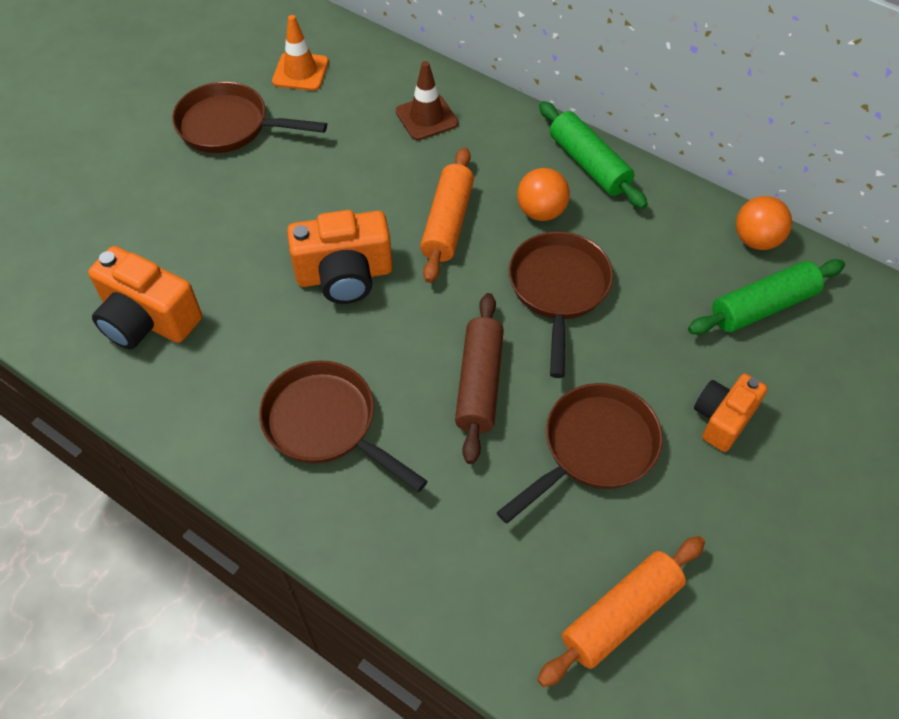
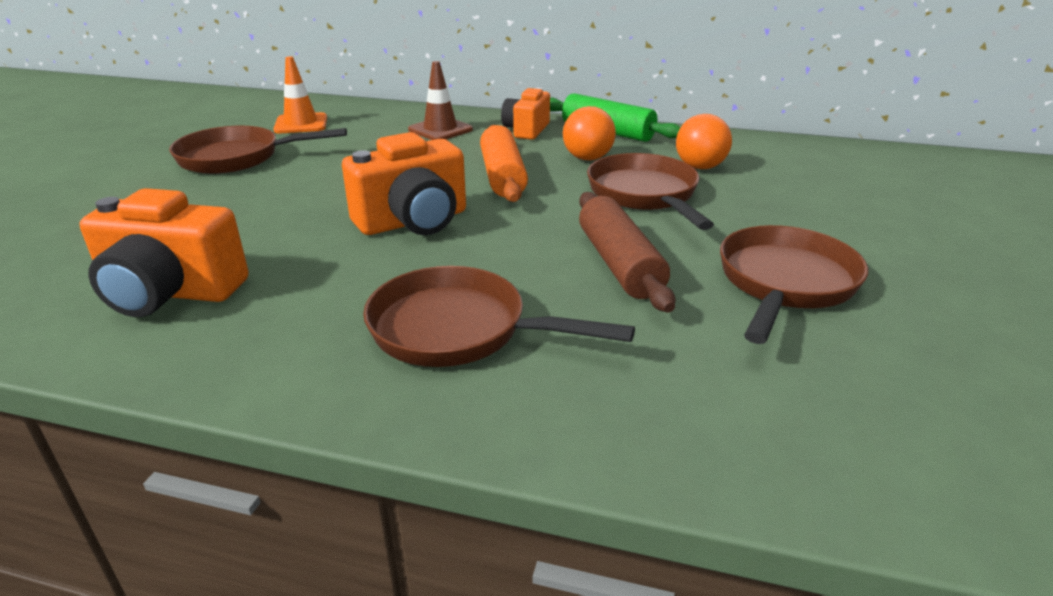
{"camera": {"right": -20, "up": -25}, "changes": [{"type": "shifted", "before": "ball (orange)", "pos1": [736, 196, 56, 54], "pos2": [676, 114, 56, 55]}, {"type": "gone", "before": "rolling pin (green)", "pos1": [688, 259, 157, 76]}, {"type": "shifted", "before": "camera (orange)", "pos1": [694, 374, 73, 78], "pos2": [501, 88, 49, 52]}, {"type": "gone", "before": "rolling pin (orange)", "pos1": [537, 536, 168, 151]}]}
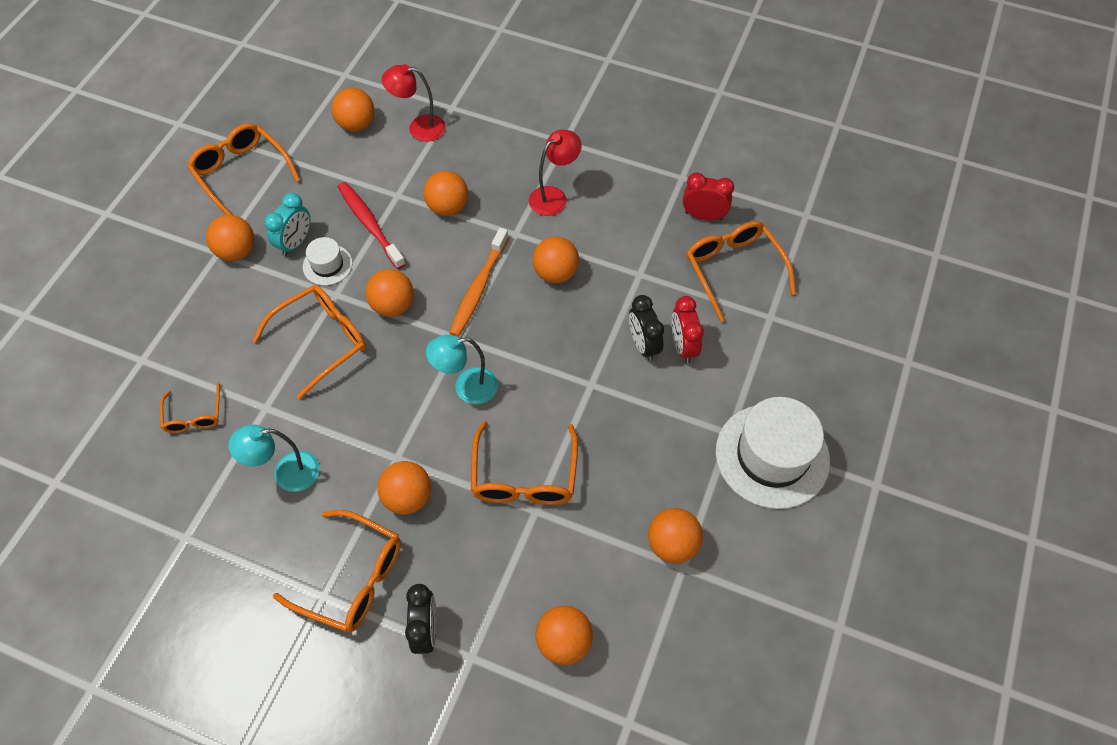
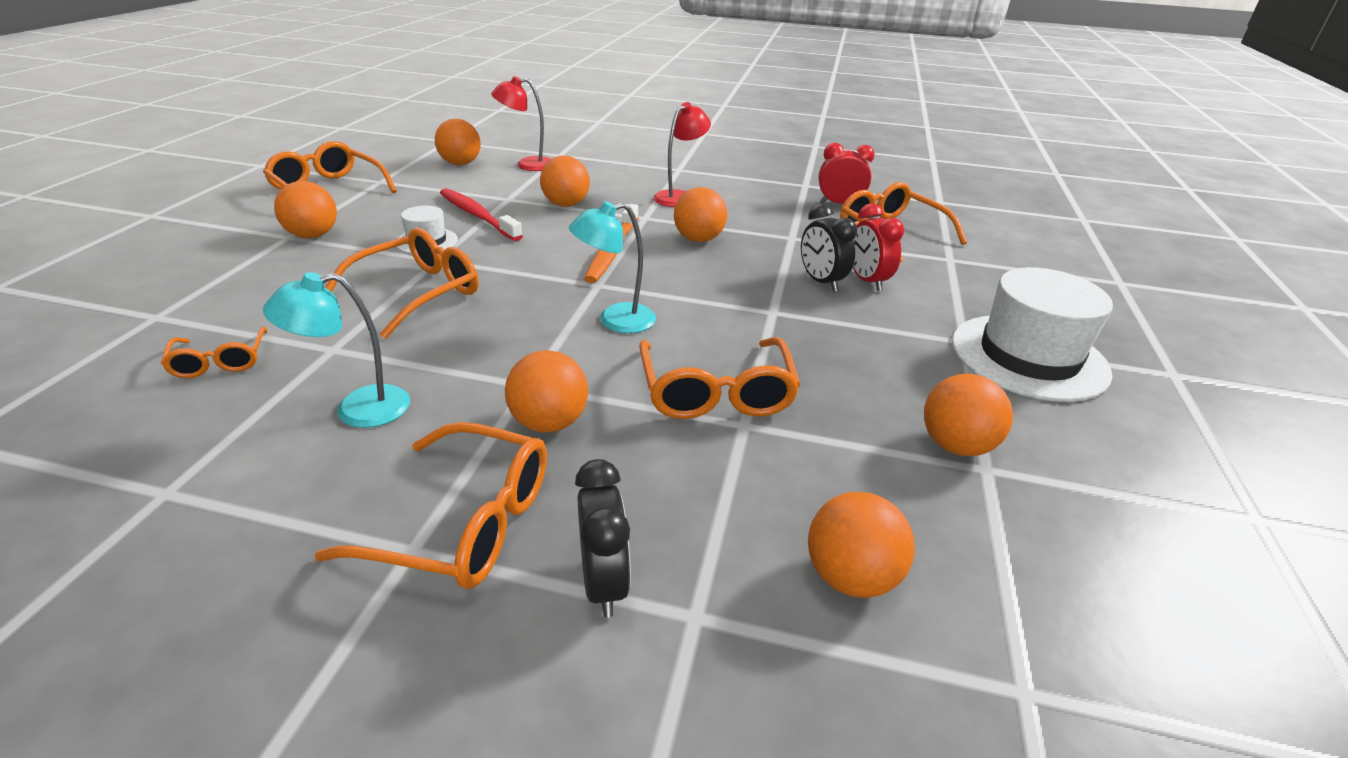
{"camera": {"right": -10, "up": -25}, "changes": [{"type": "gone", "before": "clock (turquoise)", "pos1": [264, 193, 47, 63]}, {"type": "gone", "before": "ball (orange)", "pos1": [365, 269, 49, 48]}]}
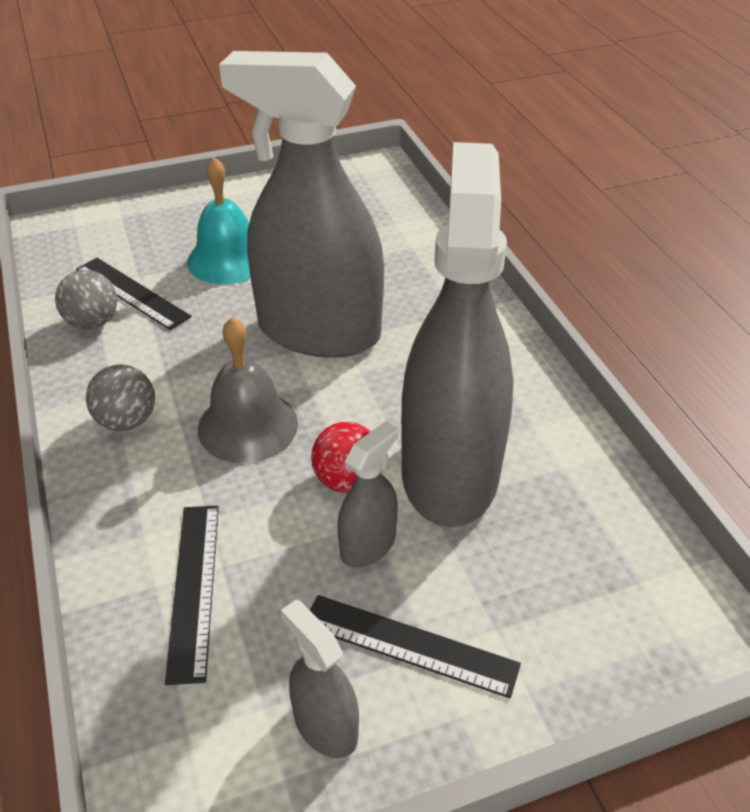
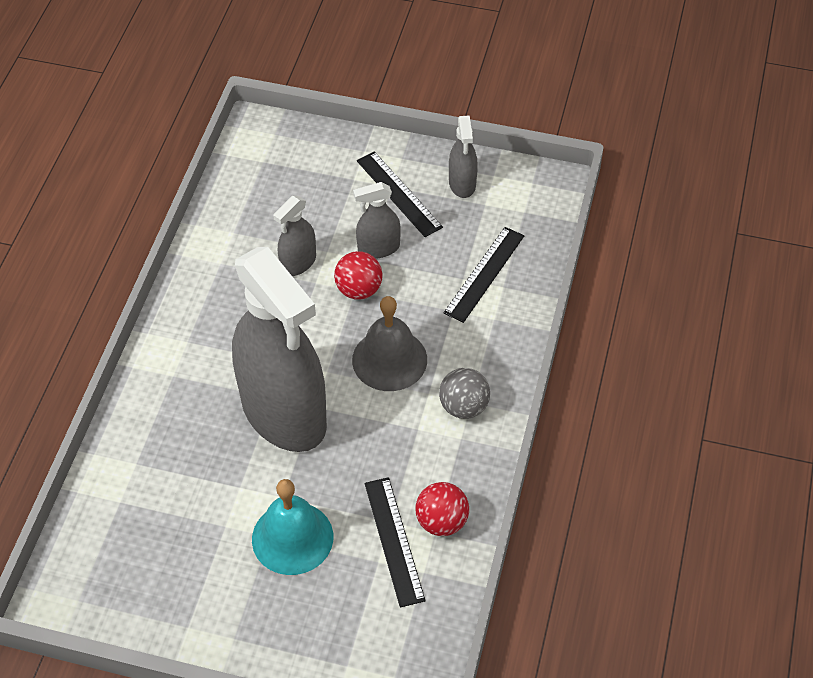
{"camera": {"right": -145, "up": 10}, "changes": [{"type": "scaled", "before": "spray bottle (grey)", "pos1": [401, 142, 113, 385], "pos2": [273, 196, 43, 80], "scale": 0.42}, {"type": "repainted", "before": "ball (grey)", "after": "ball (red)", "pos1": [55, 270, 62, 59], "pos2": [415, 482, 54, 54]}]}
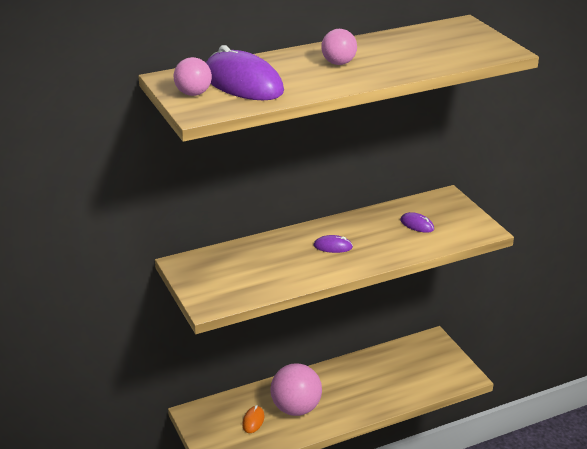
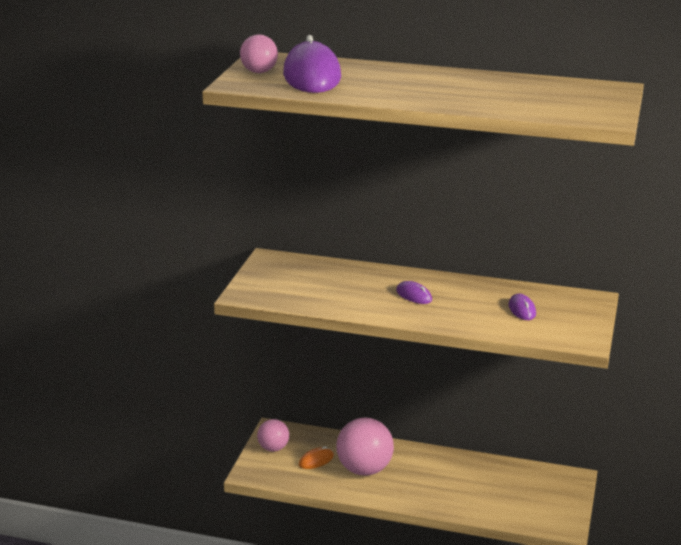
{"camera": {"right": 40, "up": -5}, "changes": [{"type": "shifted", "before": "ball (pink)", "pos1": [321, 29, 36, 36], "pos2": [257, 419, 32, 33]}]}
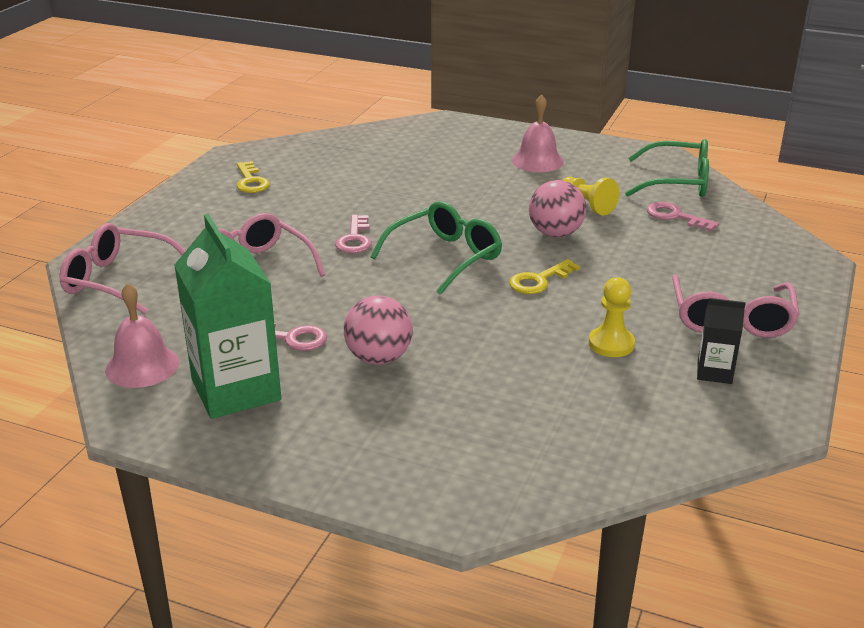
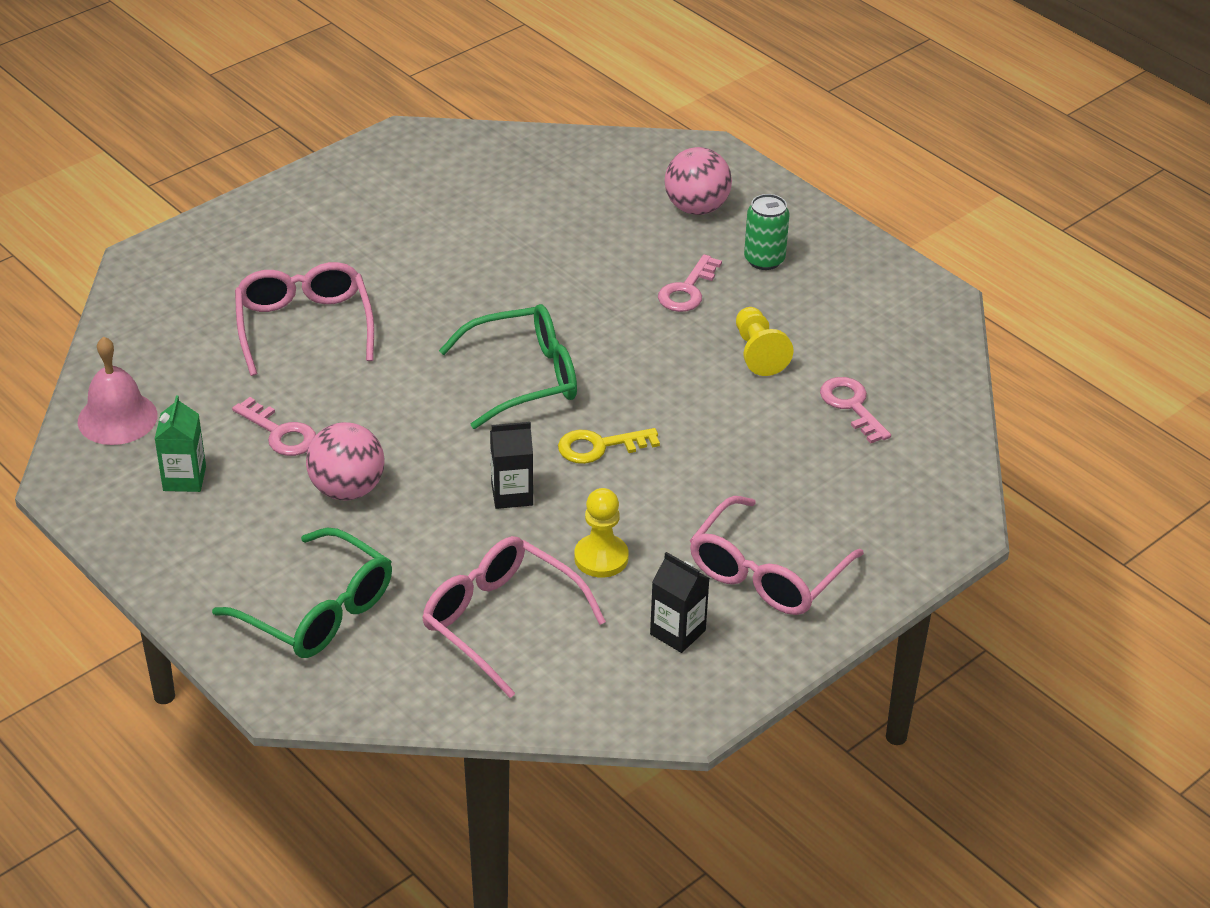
{"camera": {"right": 25, "up": 10}, "changes": [{"type": "swapped", "before": "bell (pink)", "after": "can (green)", "pos1": [512, 94, 52, 78], "pos2": [744, 194, 45, 76]}, {"type": "shifted", "before": "glasses (green)", "pos1": [625, 139, 84, 58], "pos2": [212, 528, 180, 130]}, {"type": "gone", "before": "key (yellow)", "pos1": [237, 161, 33, 32]}, {"type": "shifted", "before": "ball (pink)", "pos1": [529, 180, 57, 57], "pos2": [665, 147, 67, 68]}, {"type": "scaled", "before": "carton (green)", "pos1": [174, 214, 107, 205], "pos2": [155, 395, 51, 97], "scale": 0.48}, {"type": "shifted", "before": "key (pink)", "pos1": [335, 215, 37, 38], "pos2": [658, 254, 64, 58]}, {"type": "shifted", "before": "glasses (pink)", "pos1": [59, 223, 126, 91], "pos2": [422, 536, 184, 162]}, {"type": "new", "after": "carton (black)", "pos2": [490, 422, 43, 87]}]}
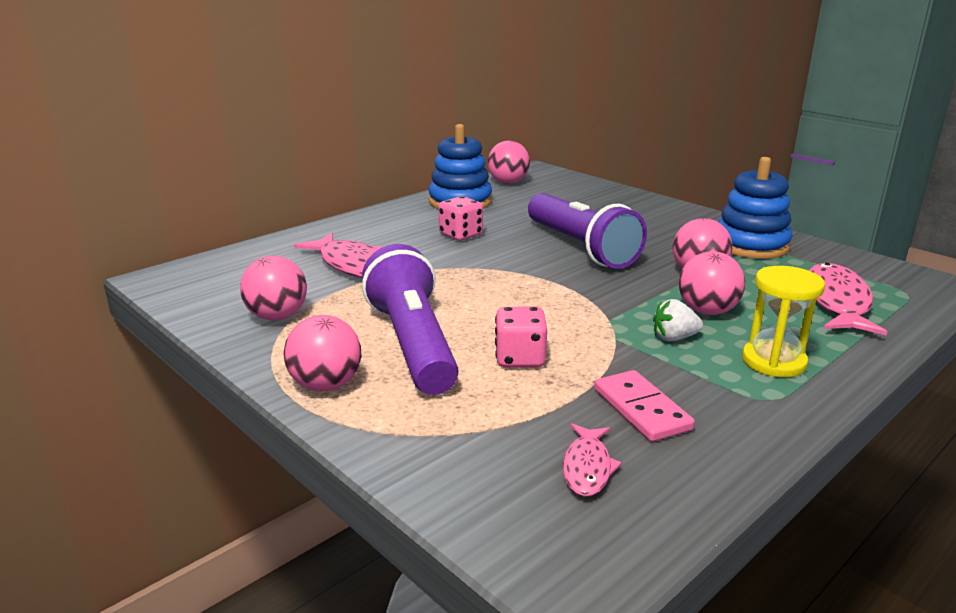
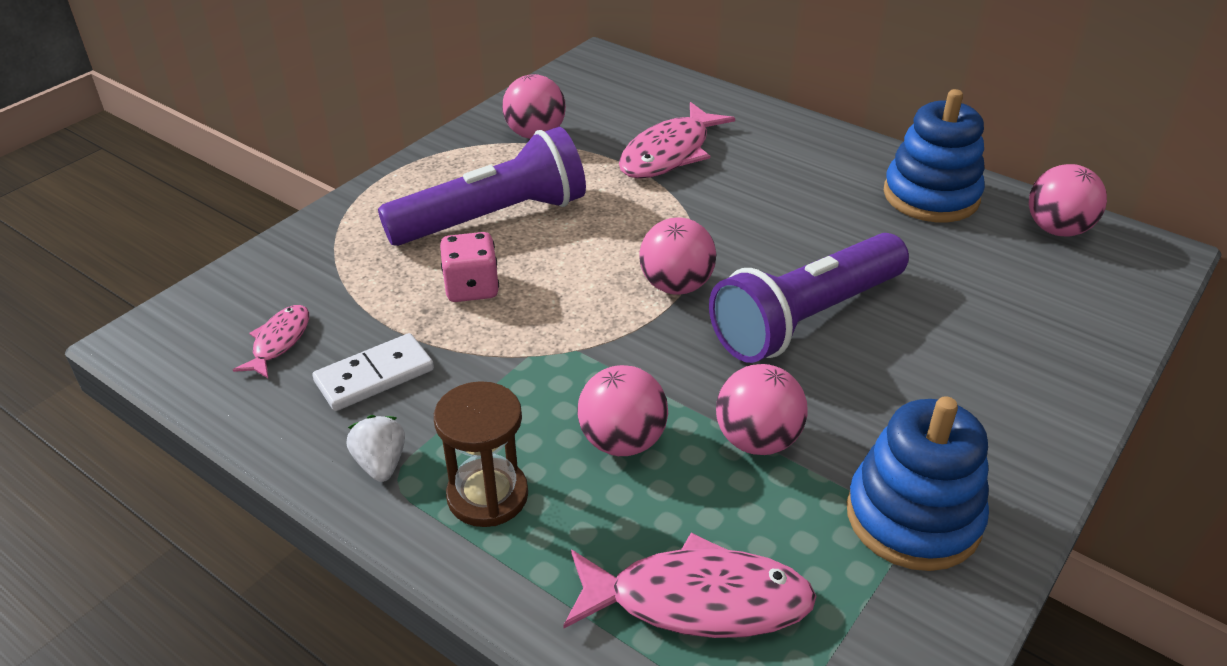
{"camera": {"right": 80, "up": 15}, "changes": [{"type": "gone", "before": "dice (pink)", "pos1": [438, 196, 45, 45]}, {"type": "repainted", "before": "hourglass (yellow)", "after": "hourglass (brown)", "pos1": [742, 266, 83, 111], "pos2": [434, 381, 94, 146]}, {"type": "shifted", "before": "strawberry (white)", "pos1": [653, 299, 50, 42], "pos2": [347, 415, 58, 67]}, {"type": "shifted", "before": "ball (pink)", "pos1": [284, 315, 77, 76], "pos2": [639, 217, 77, 78]}, {"type": "repainted", "before": "domino (pink)", "after": "domino (white)", "pos1": [594, 370, 101, 72], "pos2": [312, 333, 122, 78]}, {"type": "rotated", "before": "fish (pink)", "pos1": [563, 424, 59, 72], "pos2": [233, 305, 76, 73], "turn": 105}]}
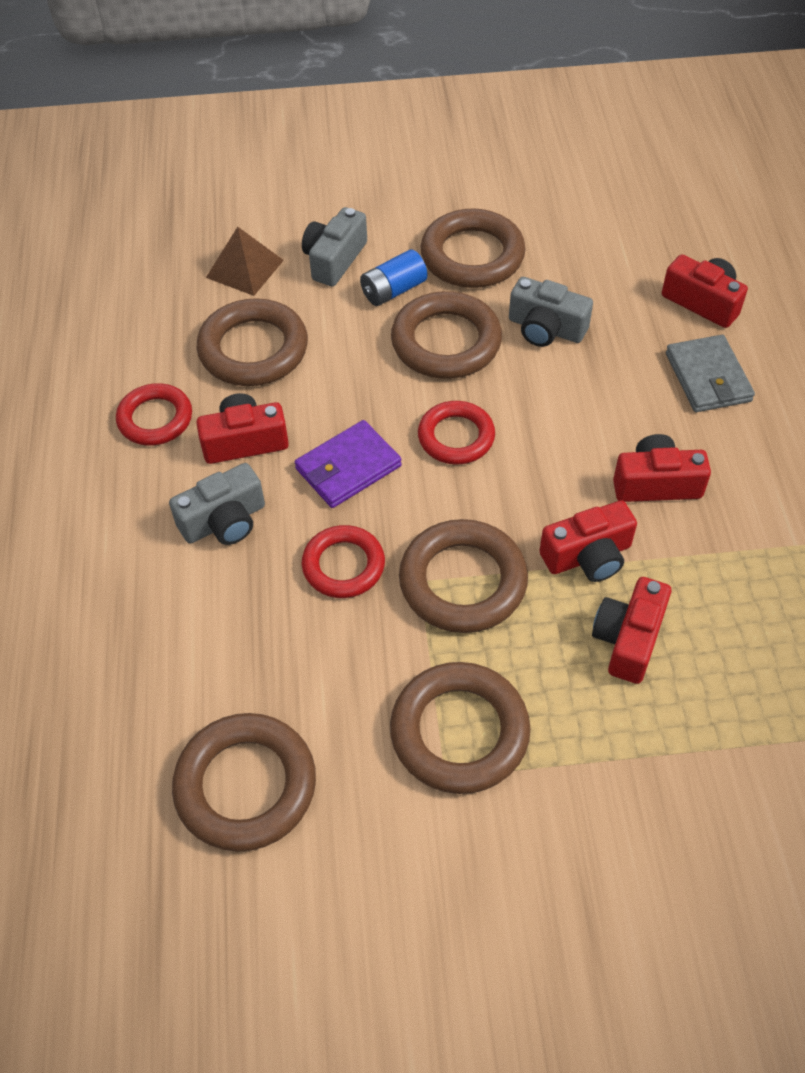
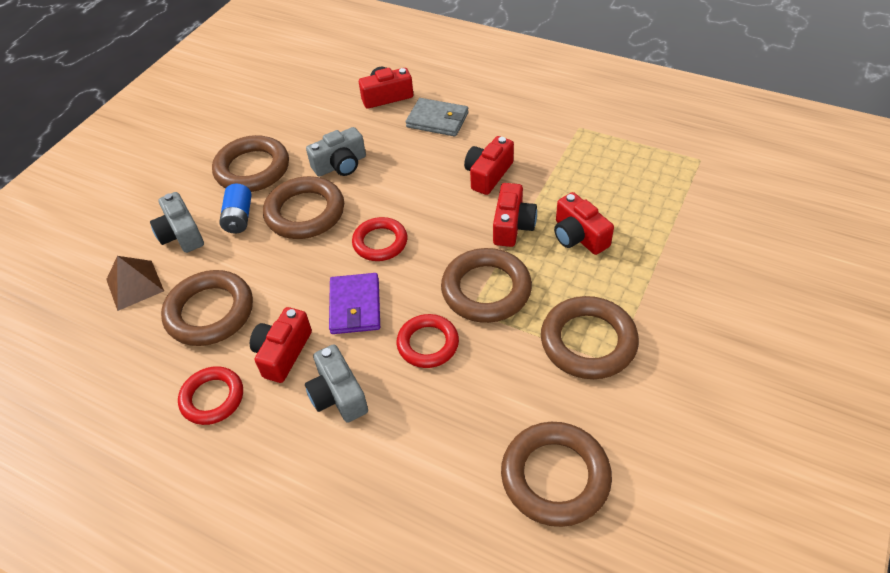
{"camera": {"right": -55, "up": -5}, "changes": [{"type": "rotated", "before": "camera (grey)", "pos1": [169, 463, 96, 82], "pos2": [305, 344, 63, 79], "turn": 150}]}
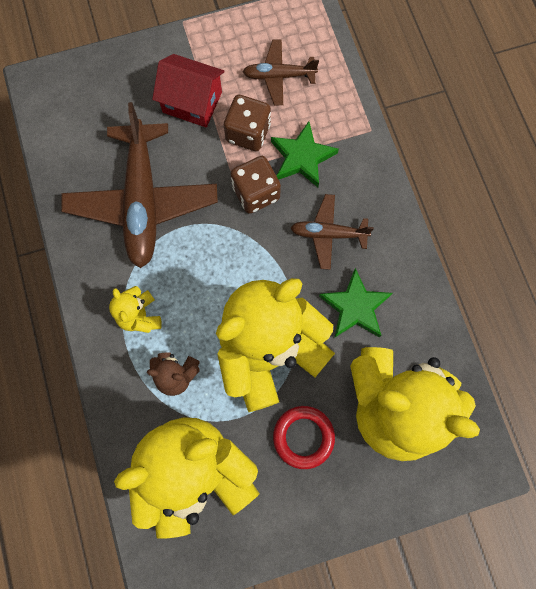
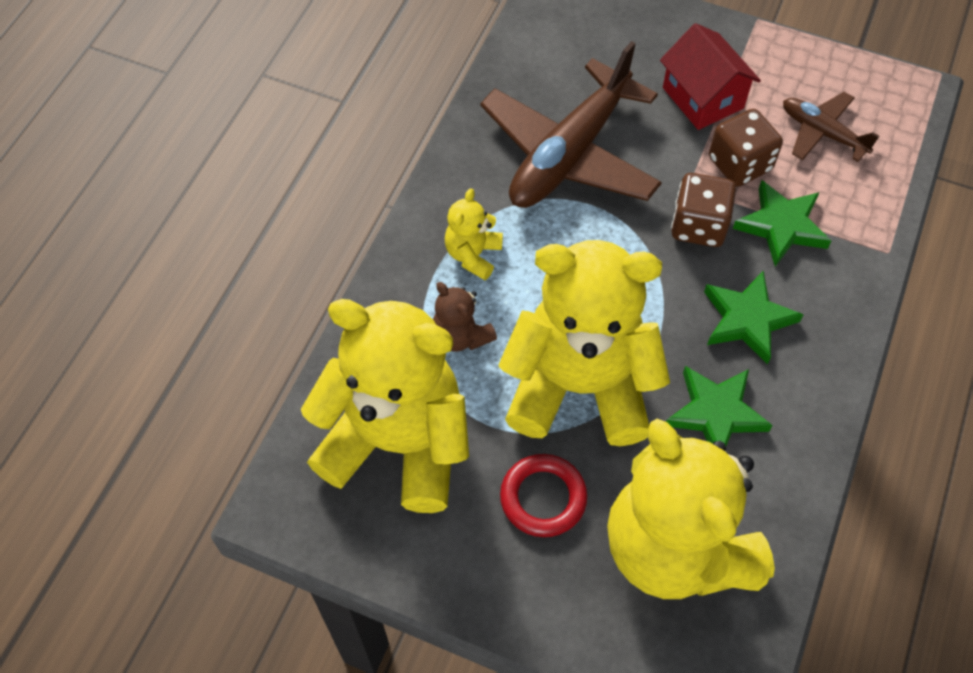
{"camera": {"right": 40, "up": -15}, "changes": [{"type": "swapped", "before": "plane (brown)", "after": "star (green)", "pos1": [291, 194, 83, 76], "pos2": [704, 271, 100, 94]}]}
